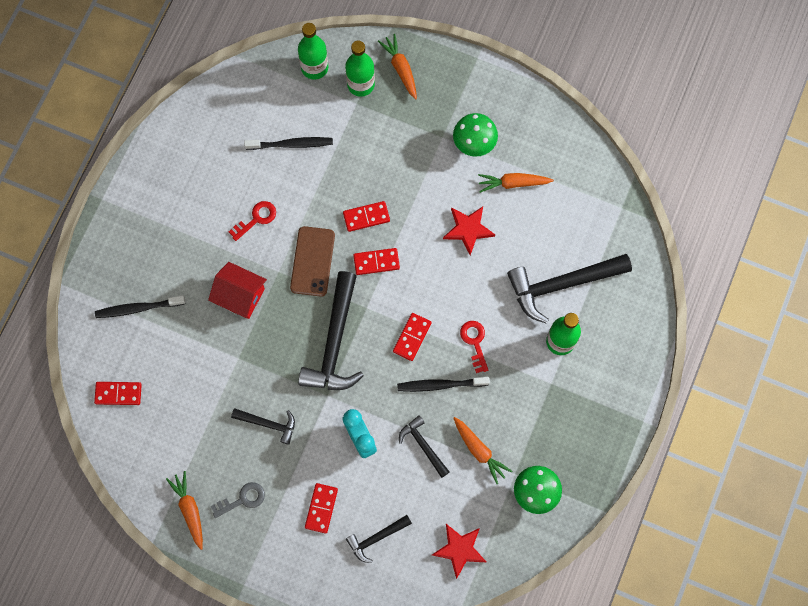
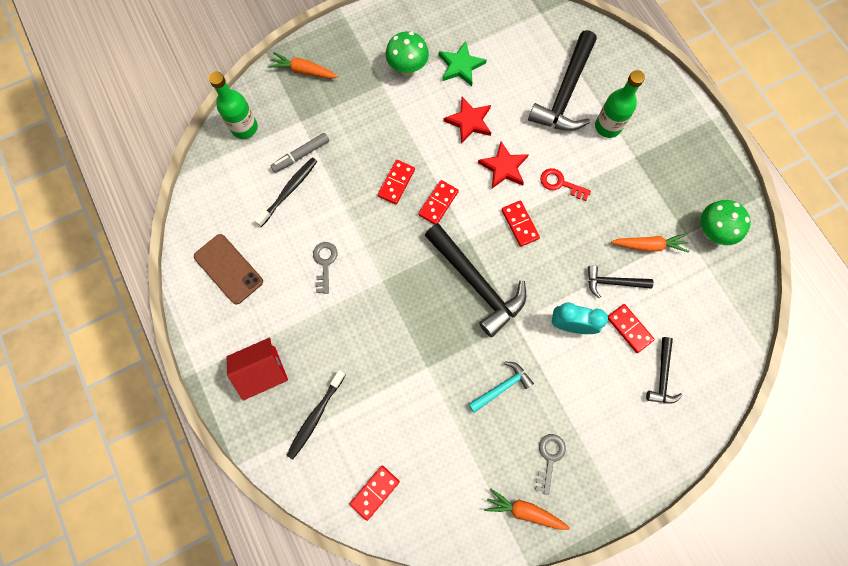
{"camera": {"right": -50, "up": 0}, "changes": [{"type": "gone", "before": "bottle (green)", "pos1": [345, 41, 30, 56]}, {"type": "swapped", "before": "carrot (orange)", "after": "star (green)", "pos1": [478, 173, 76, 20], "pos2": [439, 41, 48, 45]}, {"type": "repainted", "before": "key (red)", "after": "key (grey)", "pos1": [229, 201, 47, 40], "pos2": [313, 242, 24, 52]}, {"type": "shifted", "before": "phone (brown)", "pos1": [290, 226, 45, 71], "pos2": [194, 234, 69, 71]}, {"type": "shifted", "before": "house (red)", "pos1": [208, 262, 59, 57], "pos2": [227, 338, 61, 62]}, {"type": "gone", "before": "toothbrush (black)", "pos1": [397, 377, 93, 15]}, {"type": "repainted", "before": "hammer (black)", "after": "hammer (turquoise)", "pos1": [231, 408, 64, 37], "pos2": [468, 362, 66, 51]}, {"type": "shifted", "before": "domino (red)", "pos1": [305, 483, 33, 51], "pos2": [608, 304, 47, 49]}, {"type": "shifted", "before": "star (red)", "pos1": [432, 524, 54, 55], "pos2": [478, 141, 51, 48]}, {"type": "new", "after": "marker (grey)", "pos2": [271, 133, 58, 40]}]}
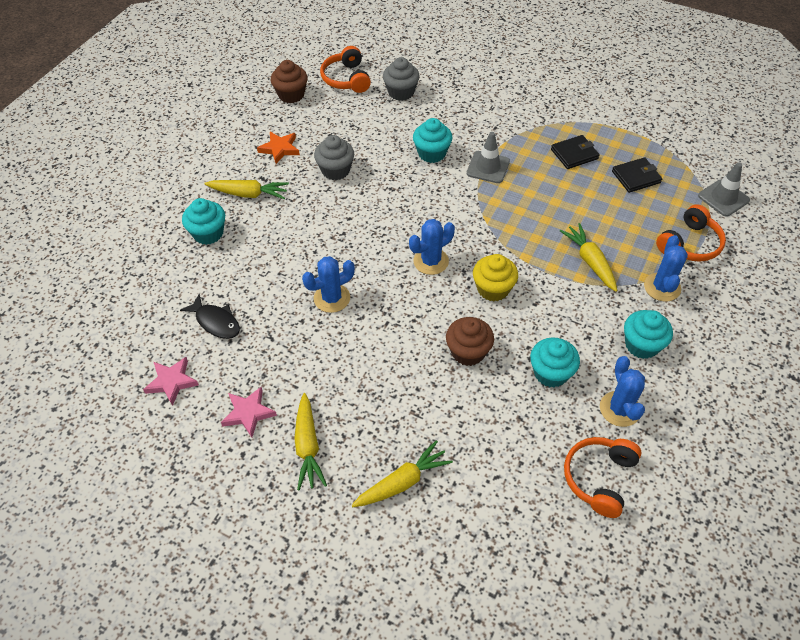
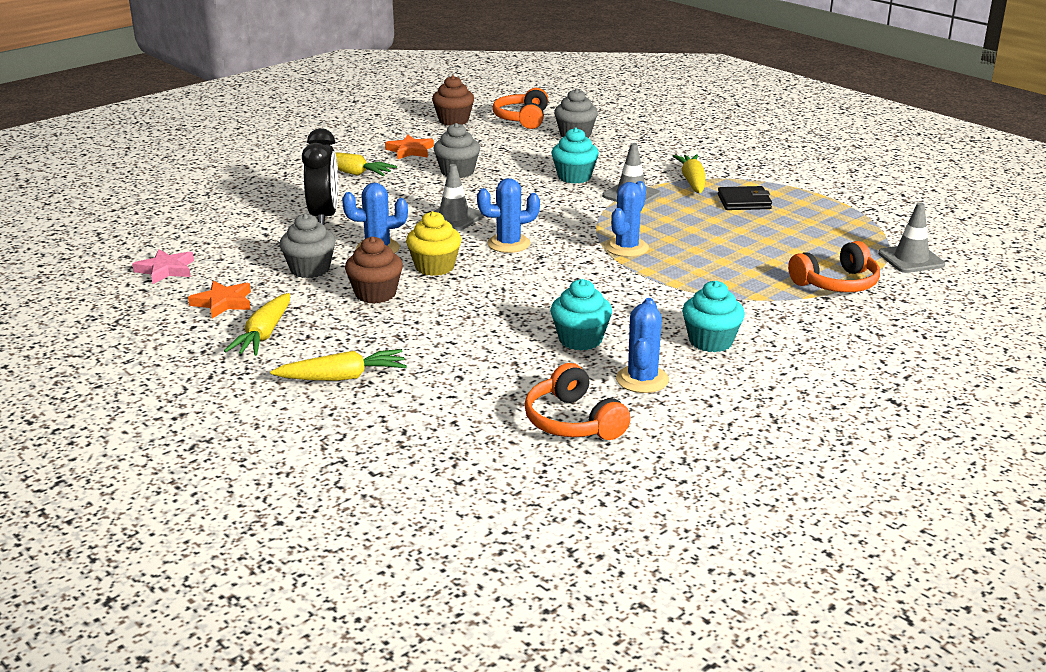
{"camera": {"right": 20, "up": -25}, "changes": [{"type": "gone", "before": "wallet (black)", "pos1": [612, 157, 50, 36]}, {"type": "gone", "before": "cupcake (turquoise)", "pos1": [182, 198, 43, 47]}, {"type": "shifted", "before": "carrot (yellow)", "pos1": [560, 223, 57, 69], "pos2": [673, 154, 33, 39]}, {"type": "shifted", "before": "cactus (blue)", "pos1": [644, 235, 44, 66], "pos2": [605, 181, 44, 76]}, {"type": "shifted", "before": "cupcake (yellow)", "pos1": [473, 254, 45, 47], "pos2": [406, 211, 55, 65]}, {"type": "gone", "before": "fish (black)", "pos1": [180, 294, 60, 45]}, {"type": "shifted", "before": "cupcake (brown)", "pos1": [446, 317, 48, 49], "pos2": [345, 236, 58, 68]}, {"type": "repainted", "before": "star (pink)", "after": "star (orange)", "pos1": [221, 387, 56, 51], "pos2": [188, 280, 63, 38]}, {"type": "rotated", "before": "headphones (orange)", "pos1": [564, 437, 77, 81], "pos2": [524, 363, 107, 77], "turn": -75}, {"type": "new", "after": "clock (black)", "pos2": [302, 128, 37, 97]}, {"type": "new", "after": "traffic cone (grey)", "pos2": [434, 164, 51, 67]}, {"type": "new", "after": "cupcake (grey)", "pos2": [280, 213, 56, 65]}]}
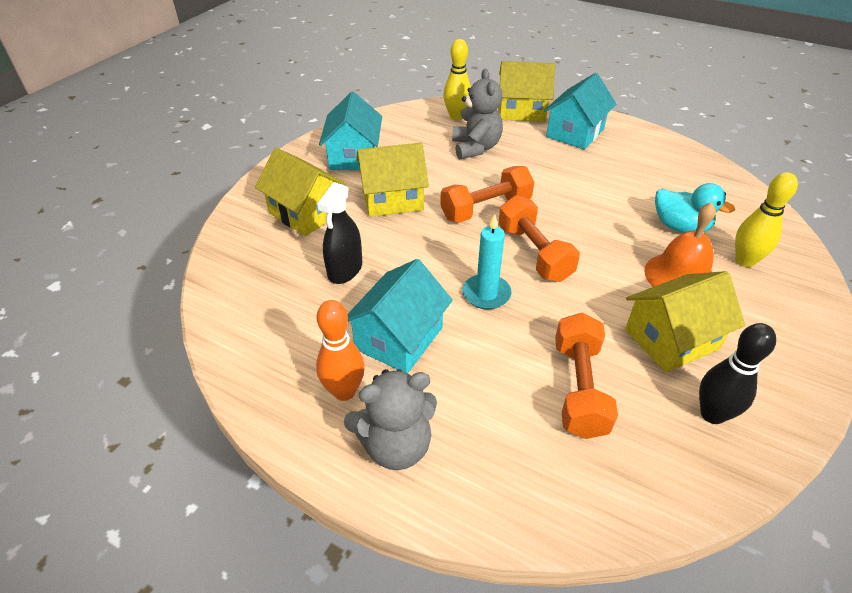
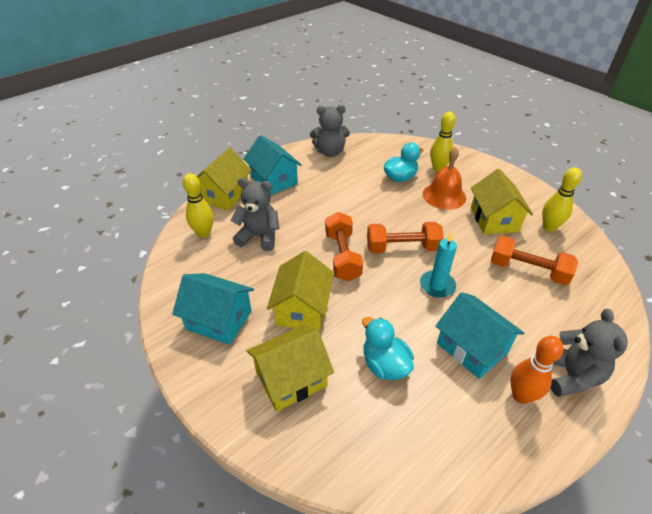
{"camera": {"right": -70, "up": 0}, "changes": [{"type": "swapped", "before": "spray bottle (black)", "after": "duck (turquoise)", "pos1": [317, 182, 45, 102], "pos2": [362, 317, 52, 63]}, {"type": "repainted", "before": "bowling pin (black)", "after": "bowling pin (yellow)", "pos1": [699, 323, 77, 101], "pos2": [542, 167, 40, 65]}, {"type": "new", "after": "teddy bear (grey)", "pos2": [310, 105, 40, 52]}]}
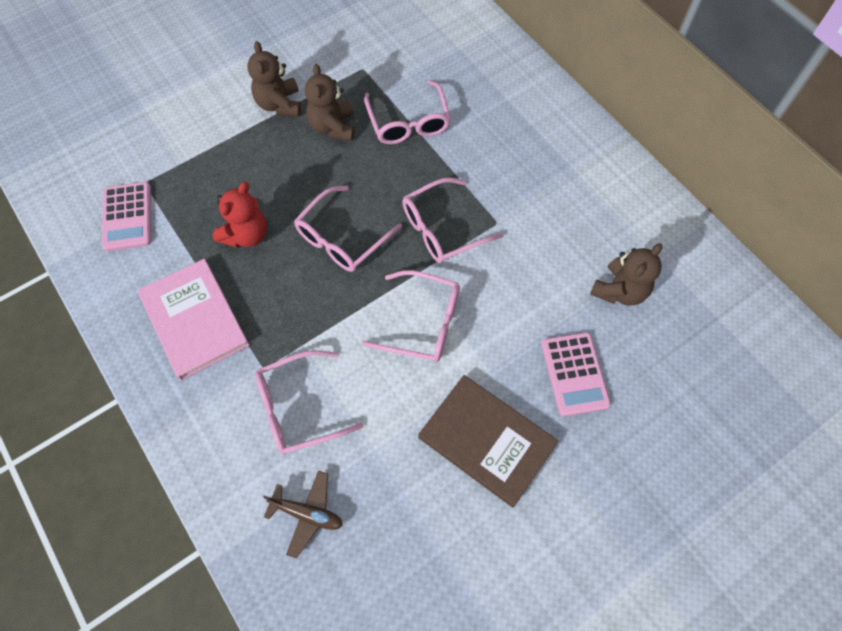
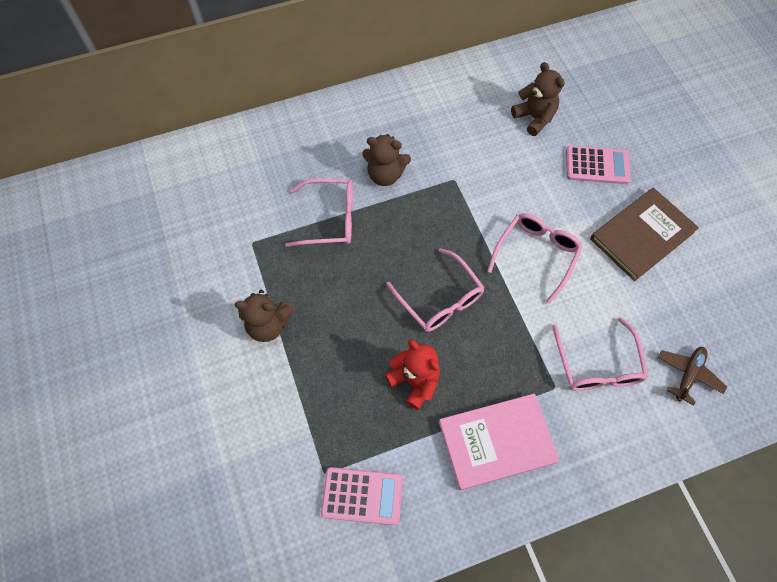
{"camera": {"right": -75, "up": 0}, "changes": [{"type": "shifted", "before": "teddy bear (brown)", "pos1": [305, 64, 50, 77], "pos2": [362, 134, 49, 52]}, {"type": "gone", "before": "glasses (pink)", "pos1": [402, 177, 101, 86]}]}
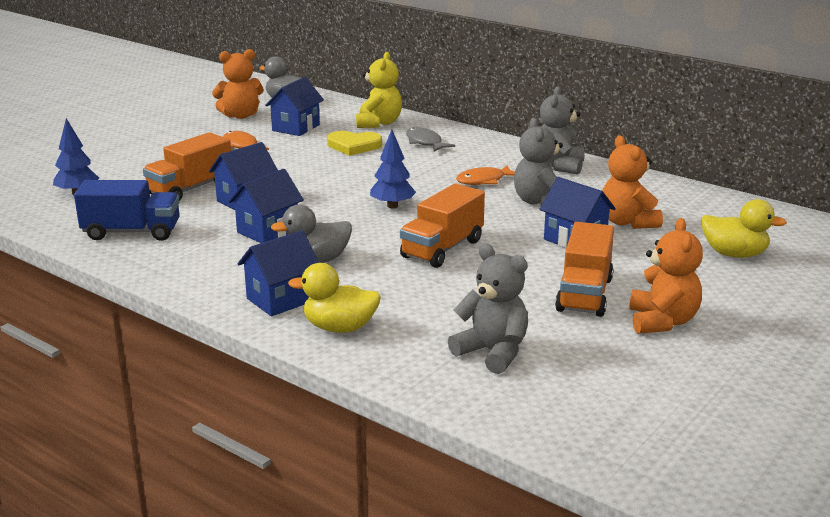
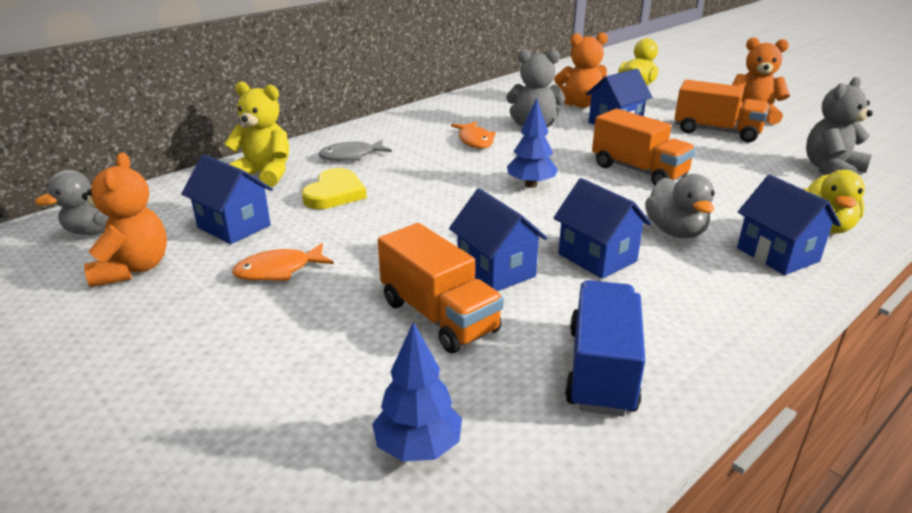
{"camera": {"right": -80, "up": 5}, "changes": [{"type": "gone", "before": "teddy bear (grey)", "pos1": [540, 87, 45, 87]}]}
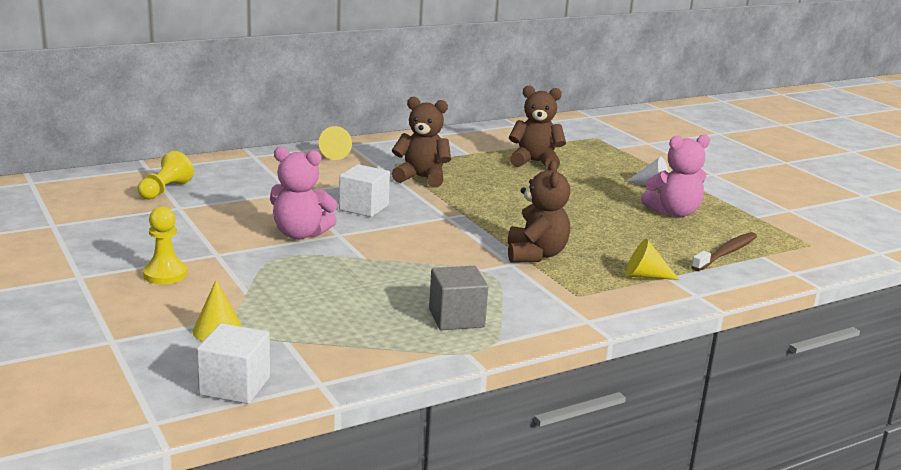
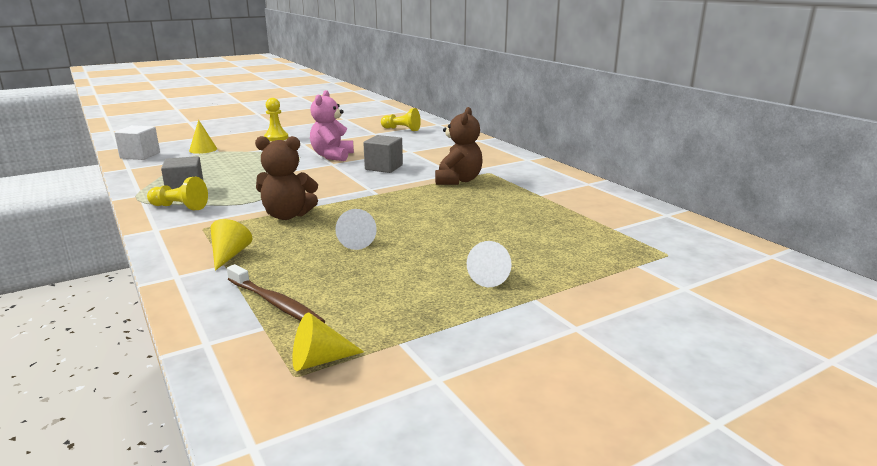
{"camera": {"right": 90, "up": 0}, "changes": [{"type": "gone", "before": "teddy bear (brown)", "pos1": [509, 85, 57, 84]}, {"type": "shifted", "before": "cone (yellow)", "pos1": [319, 126, 33, 34], "pos2": [292, 312, 72, 59]}, {"type": "gone", "before": "teddy bear (pink)", "pos1": [641, 134, 69, 83]}, {"type": "repainted", "before": "cube (white)", "after": "cube (grey)", "pos1": [339, 164, 51, 53], "pos2": [363, 135, 40, 38]}, {"type": "new", "after": "pawn (yellow)", "pos2": [147, 177, 61, 33]}, {"type": "new", "after": "cone (white)", "pos2": [335, 209, 42, 41]}]}
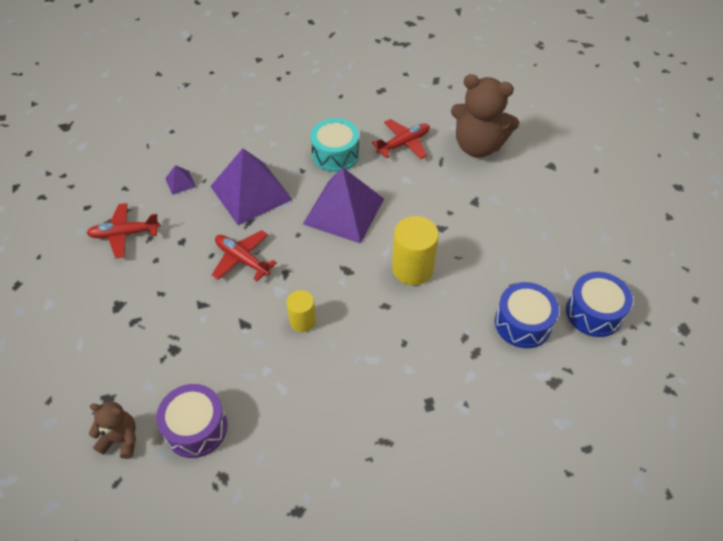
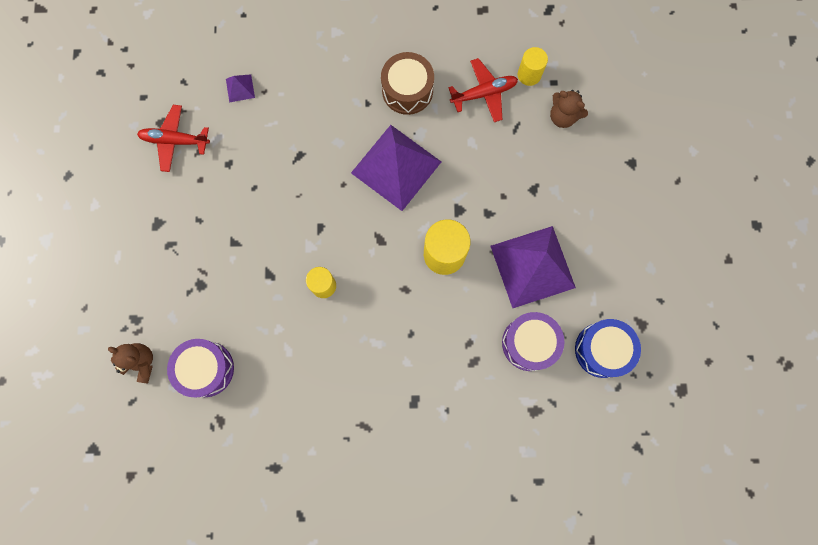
{"camera": {"right": 15, "up": 25}, "changes": [{"type": "scaled", "before": "teddy bear (brown)", "pos1": [451, 74, 68, 84], "pos2": [550, 90, 38, 38], "scale": 0.52}, {"type": "repainted", "before": "drum (turquoise)", "after": "drum (brown)", "pos1": [311, 118, 48, 54], "pos2": [381, 52, 53, 63]}, {"type": "shifted", "before": "pyramid (purple)", "pos1": [210, 148, 83, 77], "pos2": [491, 226, 85, 82]}, {"type": "gone", "before": "plane (red)", "pos1": [212, 230, 65, 51]}, {"type": "repainted", "before": "drum (blue)", "after": "drum (purple)", "pos1": [495, 282, 64, 66], "pos2": [502, 312, 62, 59]}, {"type": "new", "after": "cylinder (yellow)", "pos2": [518, 47, 30, 39]}]}
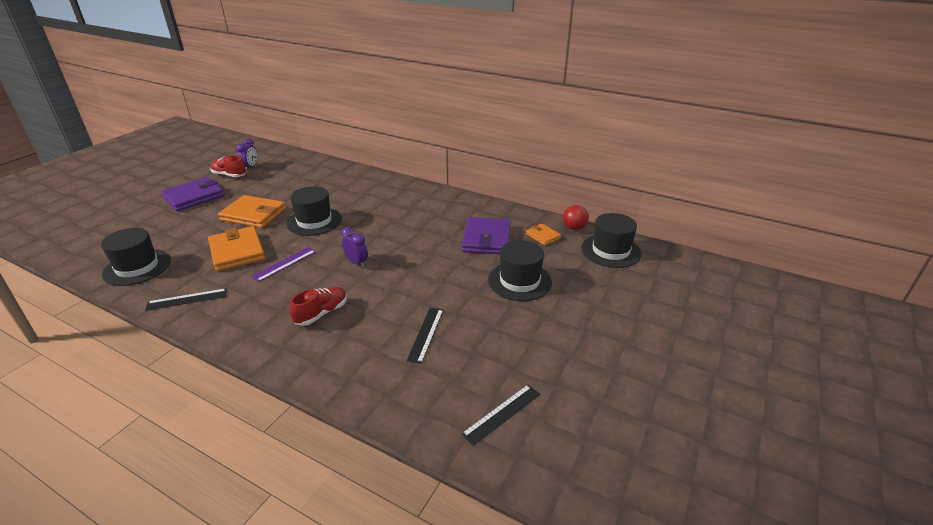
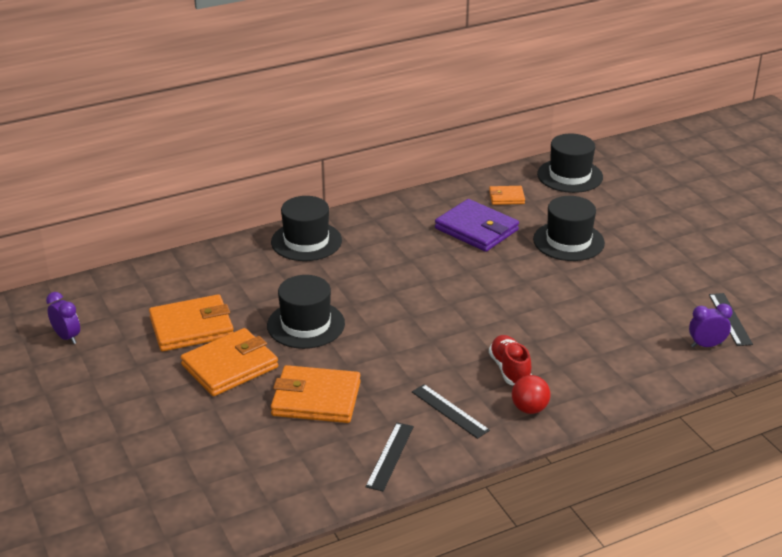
{"camera": {"right": -55, "up": 0}, "changes": [{"type": "gone", "before": "shoe (red)", "pos1": [210, 156, 36, 21]}, {"type": "gone", "before": "wallet (purple)", "pos1": [161, 177, 63, 34]}, {"type": "shifted", "before": "ball (red)", "pos1": [563, 205, 26, 25], "pos2": [512, 375, 39, 39]}, {"type": "shifted", "before": "clock (purple)", "pos1": [341, 227, 27, 41], "pos2": [689, 303, 44, 45]}, {"type": "shifted", "before": "hat (black)", "pos1": [101, 228, 70, 58], "pos2": [271, 196, 71, 65]}, {"type": "gone", "before": "ruler (purple)", "pos1": [251, 247, 65, 35]}, {"type": "shifted", "before": "ruler (black)", "pos1": [407, 308, 36, 56], "pos2": [412, 384, 78, 55]}, {"type": "new", "after": "wallet (orange)", "pos2": [149, 294, 85, 57]}]}
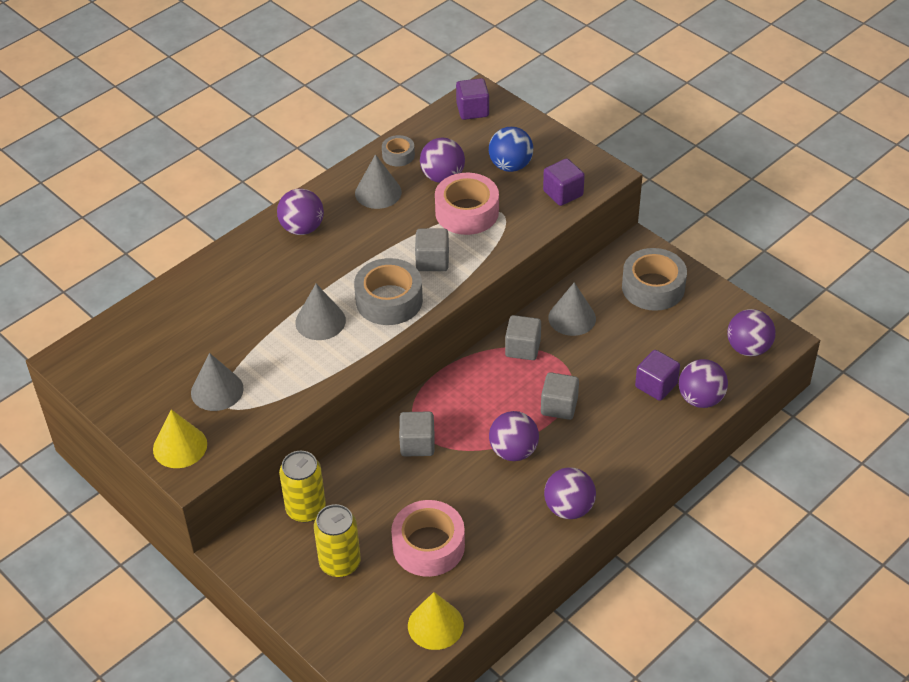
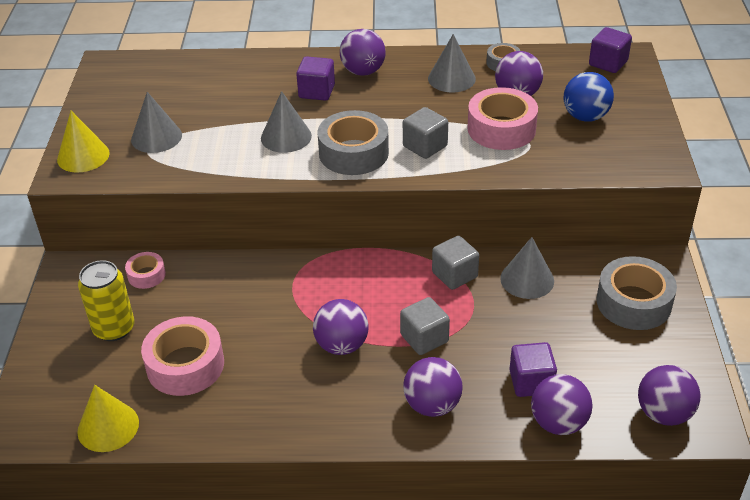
{"camera": {"right": 45, "up": -5}, "changes": [{"type": "shifted", "before": "cube (purple)", "pos1": [543, 158, 42, 48], "pos2": [296, 56, 39, 45]}, {"type": "gone", "before": "cube (grey)", "pos1": [399, 412, 35, 44]}, {"type": "swapped", "before": "can (yellow)", "after": "tape (pink)", "pos1": [279, 451, 47, 71], "pos2": [125, 252, 41, 37]}, {"type": "shifted", "before": "ball (purple)", "pos1": [544, 467, 52, 52], "pos2": [403, 357, 60, 60]}]}
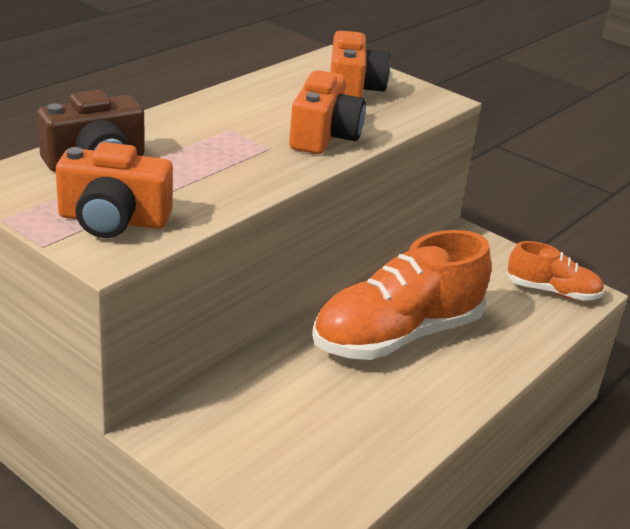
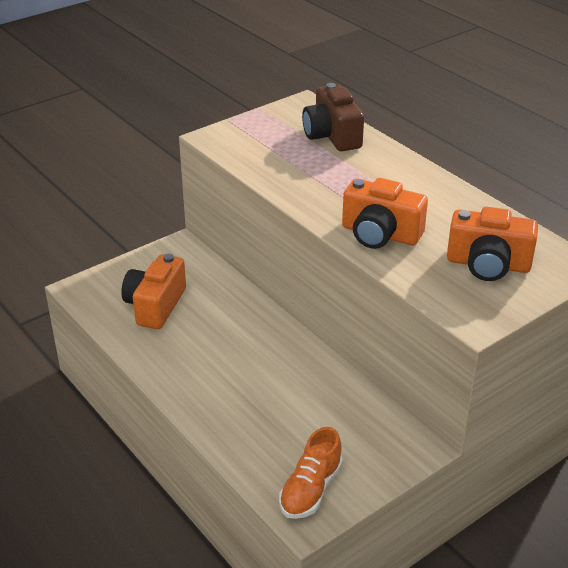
{"camera": {"right": 105, "up": 5}, "changes": [{"type": "shifted", "before": "camera (orange)", "pos1": [56, 142, 117, 96], "pos2": [121, 254, 65, 75]}, {"type": "gone", "before": "shoe (orange)", "pos1": [312, 230, 179, 130]}]}
